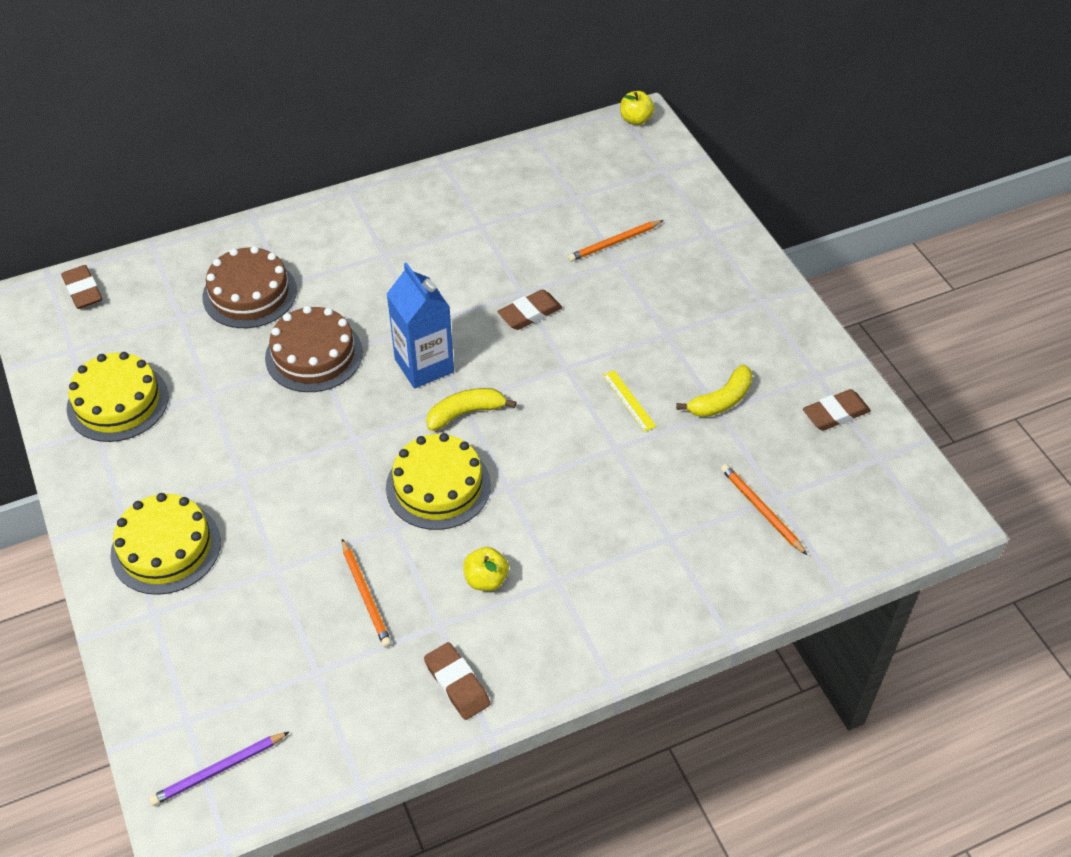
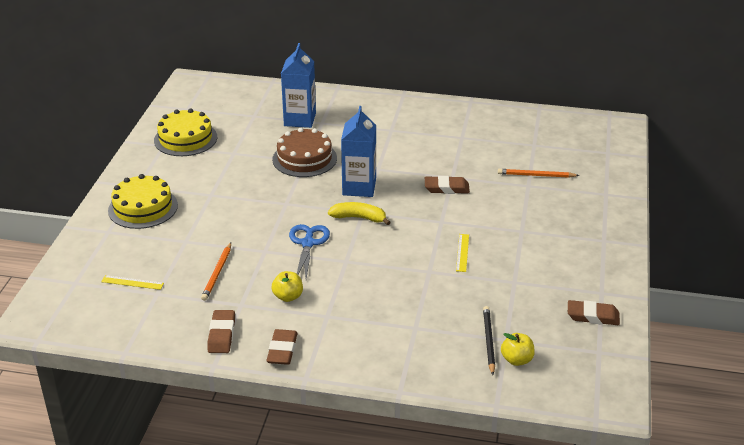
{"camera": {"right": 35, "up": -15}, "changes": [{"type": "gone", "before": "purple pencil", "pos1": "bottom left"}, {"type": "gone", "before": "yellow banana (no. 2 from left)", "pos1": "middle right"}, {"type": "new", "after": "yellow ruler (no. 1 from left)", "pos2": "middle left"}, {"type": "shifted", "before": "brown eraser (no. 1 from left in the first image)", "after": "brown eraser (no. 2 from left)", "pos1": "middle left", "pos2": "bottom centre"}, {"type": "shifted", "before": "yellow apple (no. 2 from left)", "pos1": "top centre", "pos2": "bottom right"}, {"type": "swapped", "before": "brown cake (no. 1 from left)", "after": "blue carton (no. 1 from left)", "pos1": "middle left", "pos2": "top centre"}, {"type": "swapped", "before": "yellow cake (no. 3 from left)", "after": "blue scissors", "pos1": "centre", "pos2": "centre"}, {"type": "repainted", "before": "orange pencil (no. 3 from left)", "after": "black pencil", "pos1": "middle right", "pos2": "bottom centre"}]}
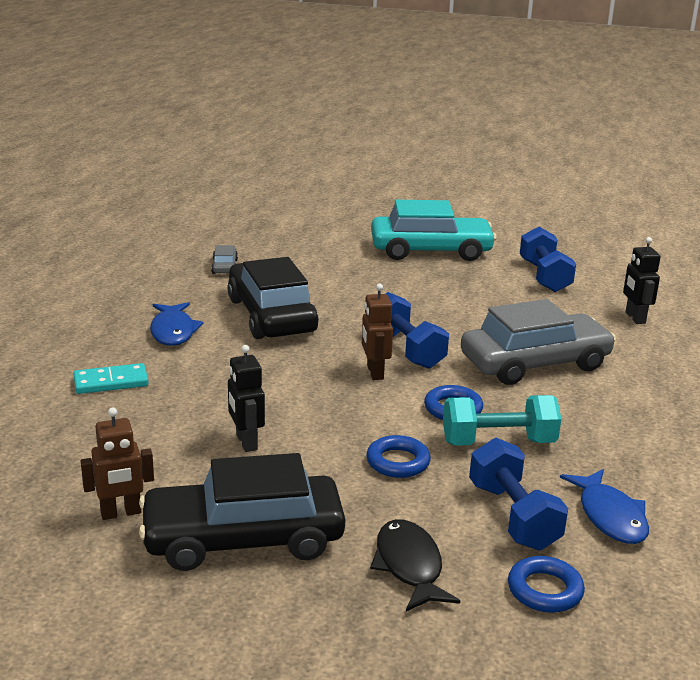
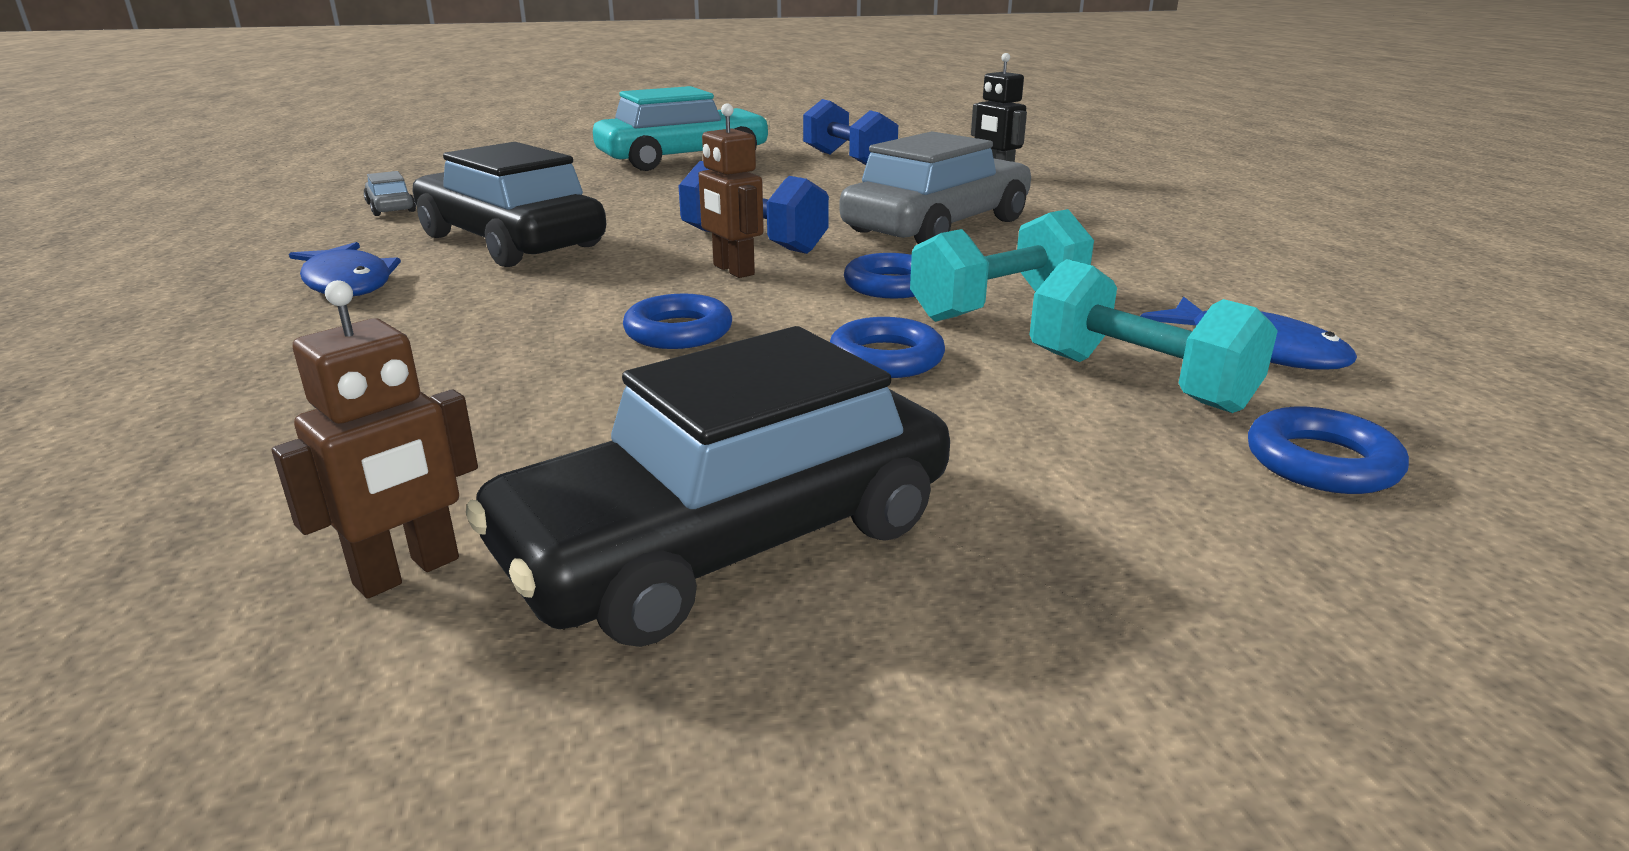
{"camera": {"right": -25, "up": 0}, "changes": [{"type": "gone", "before": "turquoise domino", "pos1": "middle left"}, {"type": "gone", "before": "black robot (no. 1 from left)", "pos1": "centre"}, {"type": "gone", "before": "black fish", "pos1": "bottom centre"}, {"type": "new", "after": "blue ring (no. 1 from left)", "pos2": "centre"}, {"type": "repainted", "before": "blue dumbbell (no. 2 from left)", "after": "turquoise dumbbell (no. 2 from left)", "pos1": "bottom right", "pos2": "middle right"}]}
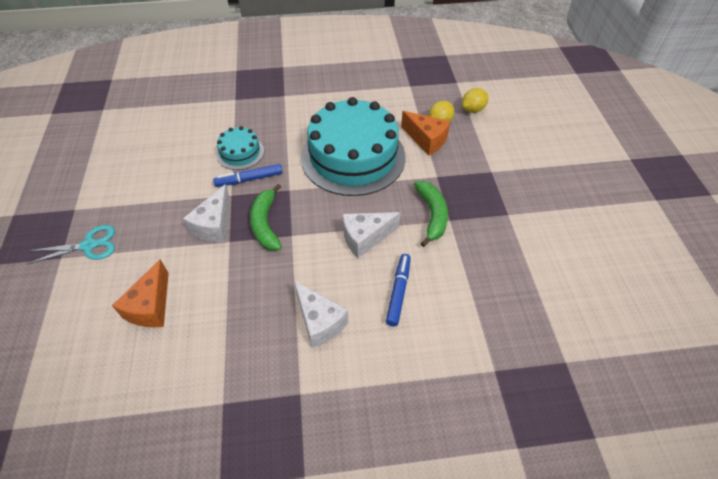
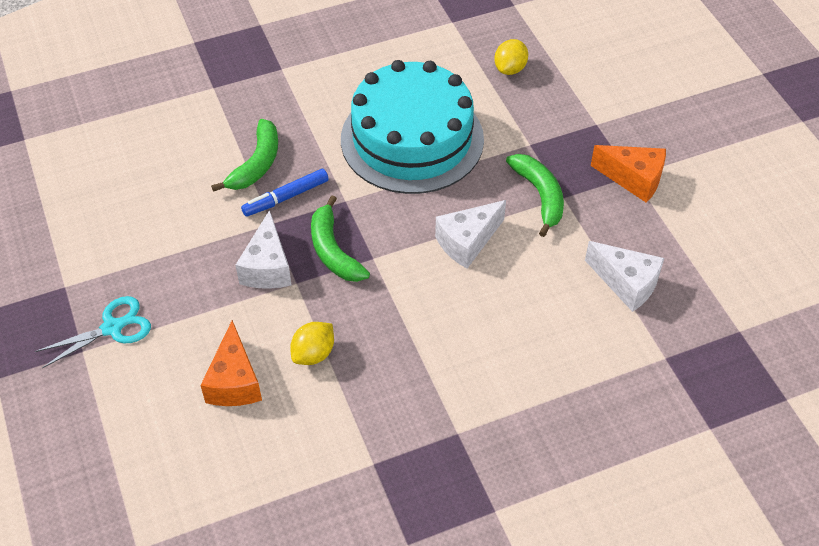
{"camera": {"right": -15, "up": 0}, "changes": [{"type": "gone", "before": "blue marker (no. 2 from left)", "pos1": "centre"}, {"type": "shifted", "before": "white cheese (no. 2 from left in the first image)", "after": "white cheese (no. 3 from left)", "pos1": "centre", "pos2": "middle right"}, {"type": "shifted", "before": "orange cheese (no. 2 from left)", "pos1": "top centre", "pos2": "top right"}, {"type": "shifted", "before": "yellow lemon (no. 2 from left in the first image)", "after": "yellow lemon (no. 1 from left)", "pos1": "top centre", "pos2": "centre"}, {"type": "swapped", "before": "turquoise cake (no. 1 from left)", "after": "green banana (no. 1 from left)", "pos1": "top centre", "pos2": "top left"}]}
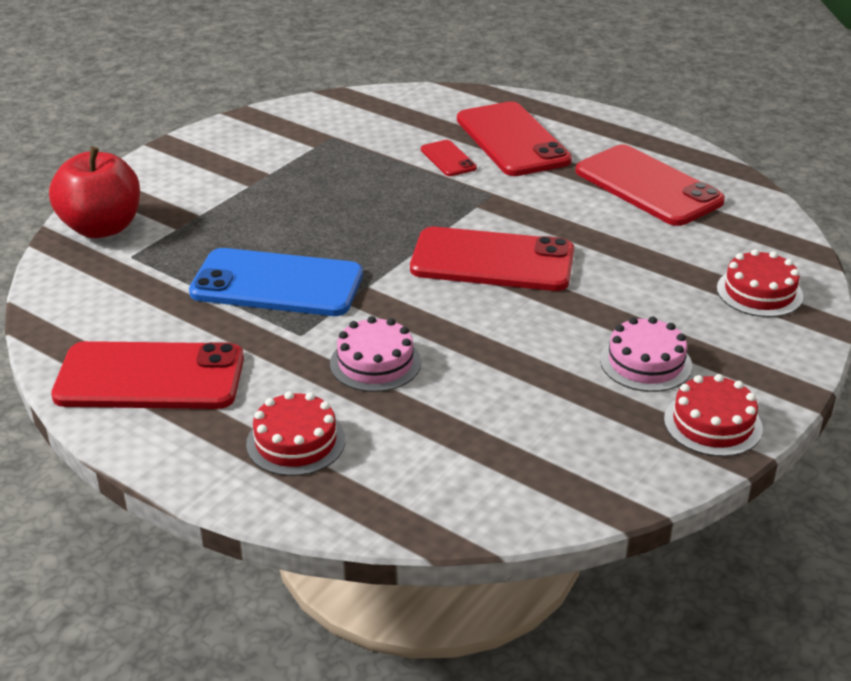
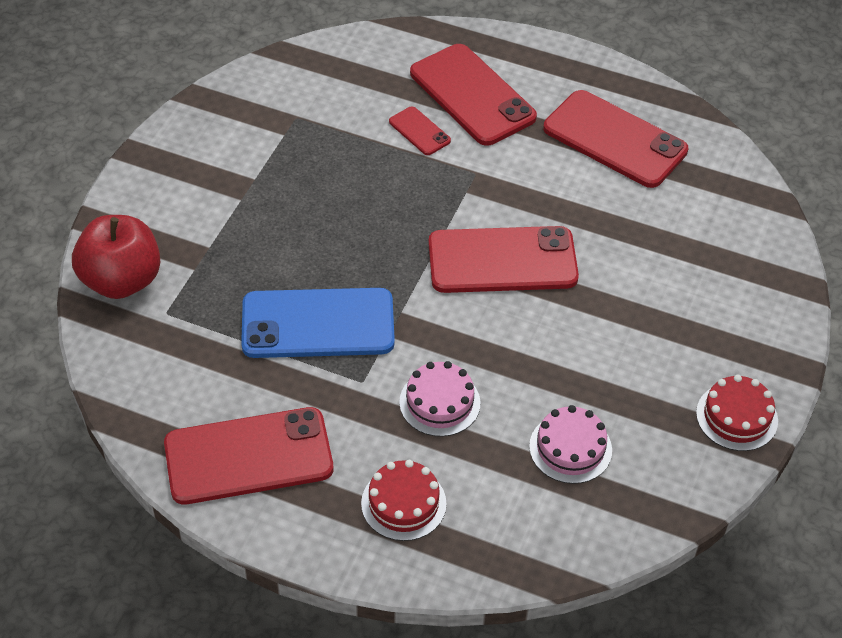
{"camera": {"right": -15, "up": 15}, "changes": [{"type": "gone", "before": "red cake (no. 3 from left)", "pos1": "middle right"}, {"type": "shifted", "before": "pink cake (no. 2 from left)", "pos1": "middle right", "pos2": "bottom right"}]}
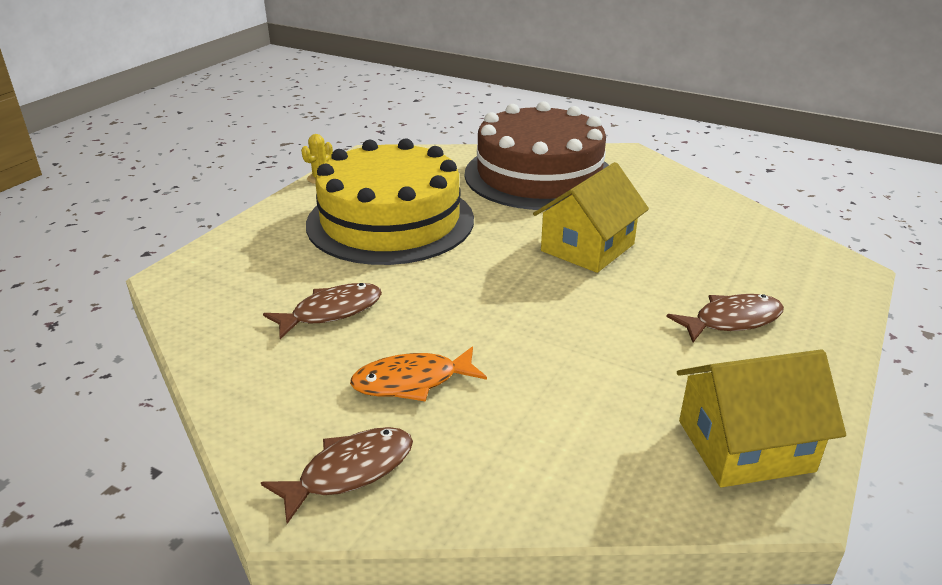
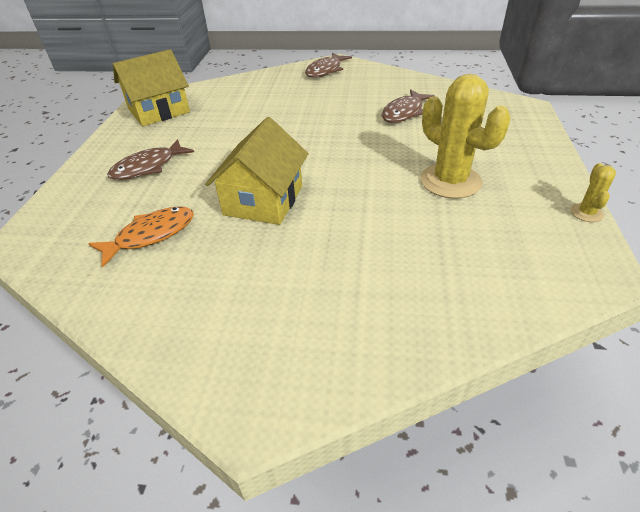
{"camera": {"right": 160, "up": 10}, "changes": [{"type": "gone", "before": "brown cake", "pos1": "top centre"}, {"type": "shifted", "before": "orange fish", "pos1": "centre", "pos2": "middle left"}, {"type": "swapped", "before": "yellow cake", "after": "yellow cactus (no. 1 from left)", "pos1": "centre", "pos2": "top right"}]}
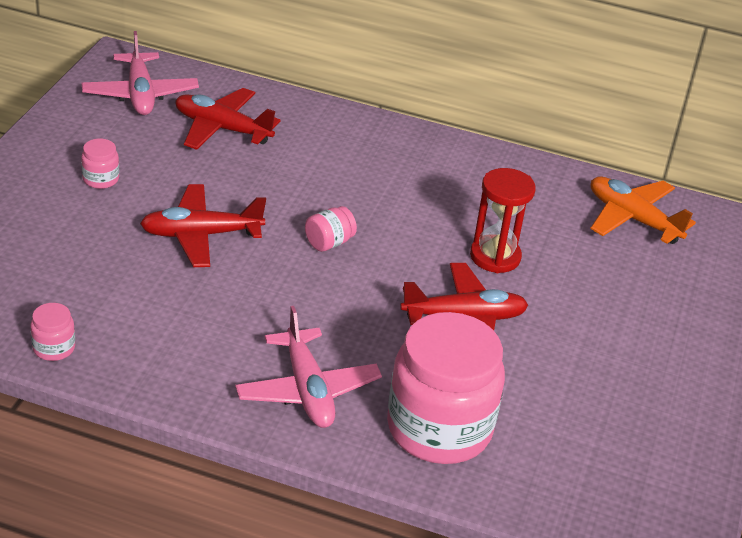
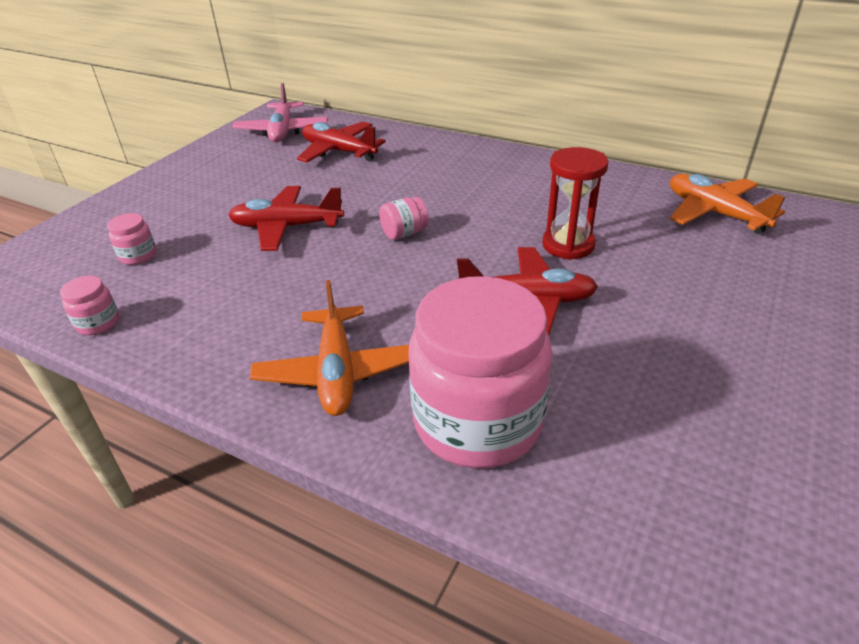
{"camera": {"right": 15, "up": 0}, "changes": [{"type": "shifted", "before": "pink jar (no. 2 from left)", "pos1": "top left", "pos2": "middle left"}, {"type": "repainted", "before": "pink plane (no. 2 from left)", "after": "orange plane (no. 1 from left)", "pos1": "bottom centre", "pos2": "centre"}]}
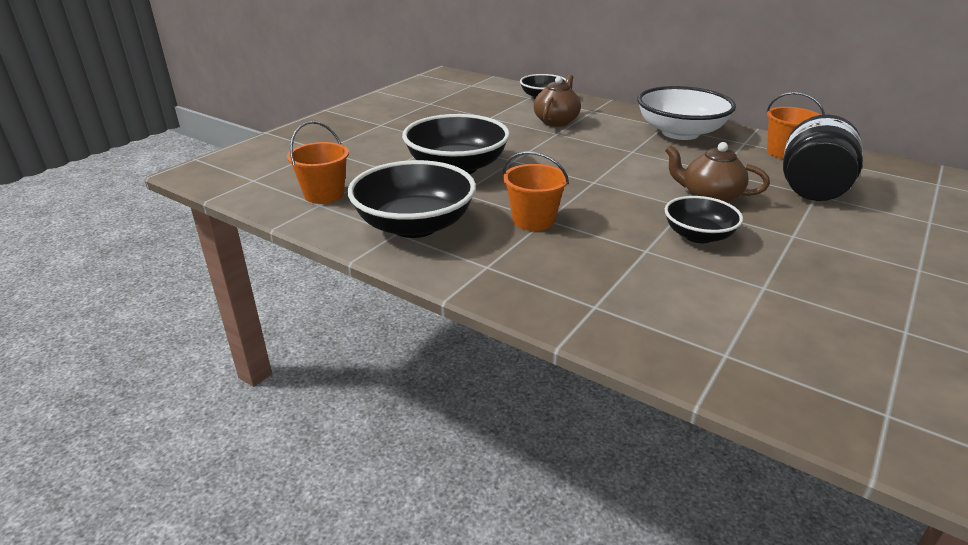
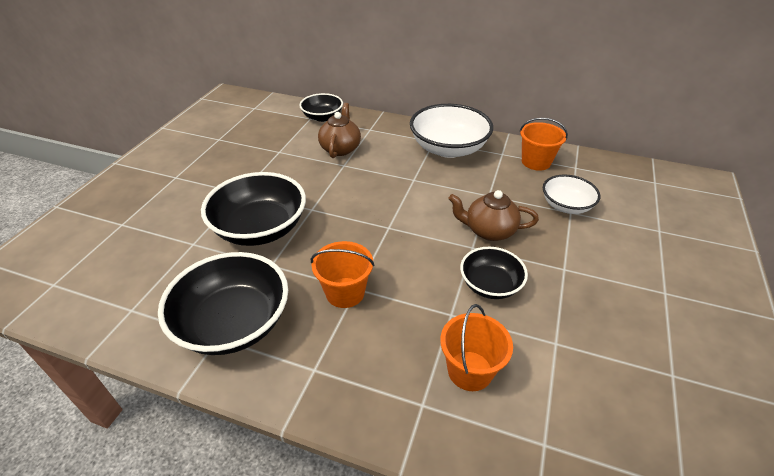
{"camera": {"right": -15, "up": 10}, "changes": [{"type": "shifted", "before": "orange bucket (no. 1 from left in the first image)", "after": "orange bucket (no. 2 from left)", "pos1": "top left", "pos2": "bottom centre"}, {"type": "swapped", "before": "black jar", "after": "white bowl (no. 2 from left)", "pos1": "top right", "pos2": "middle right"}]}
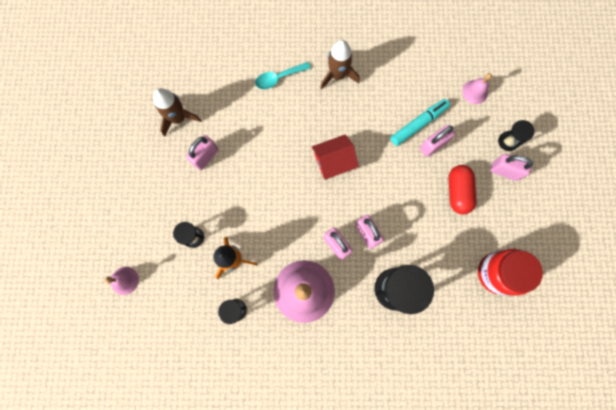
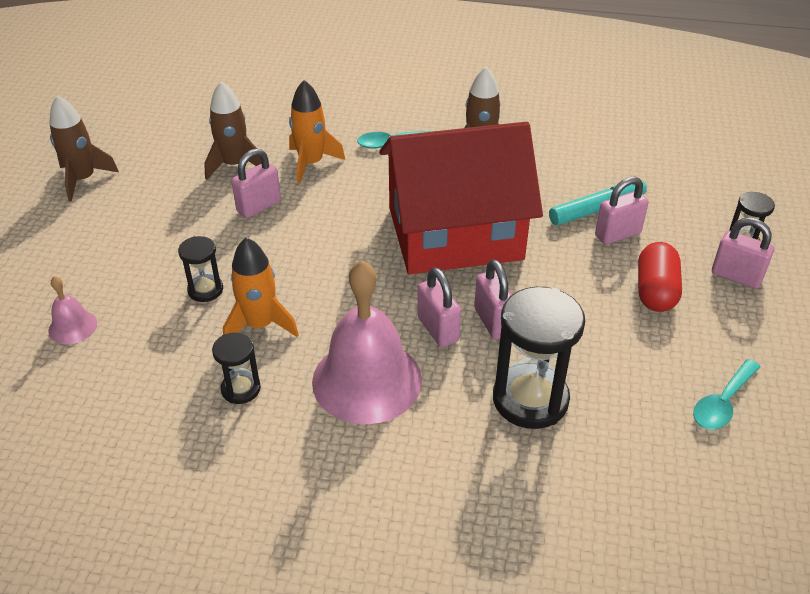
{"camera": {"right": 10, "up": -35}, "changes": [{"type": "gone", "before": "pink bell (no. 3 from left)", "pos1": "top right"}, {"type": "new", "after": "brown rocket (no. 1 from left)", "pos2": "top left"}, {"type": "new", "after": "orange rocket (no. 2 from left)", "pos2": "top centre"}, {"type": "swapped", "before": "red jar", "after": "turquoise spoon (no. 2 from left)", "pos1": "middle right", "pos2": "middle right"}, {"type": "scaled", "before": "red house", "pos1": "centre", "pos2": "centre", "scale": 2.3}]}
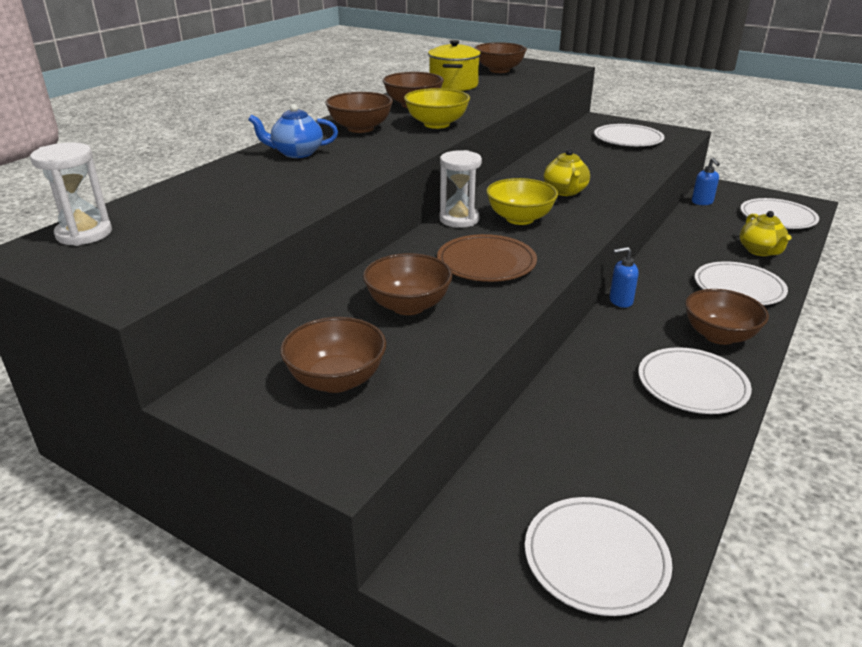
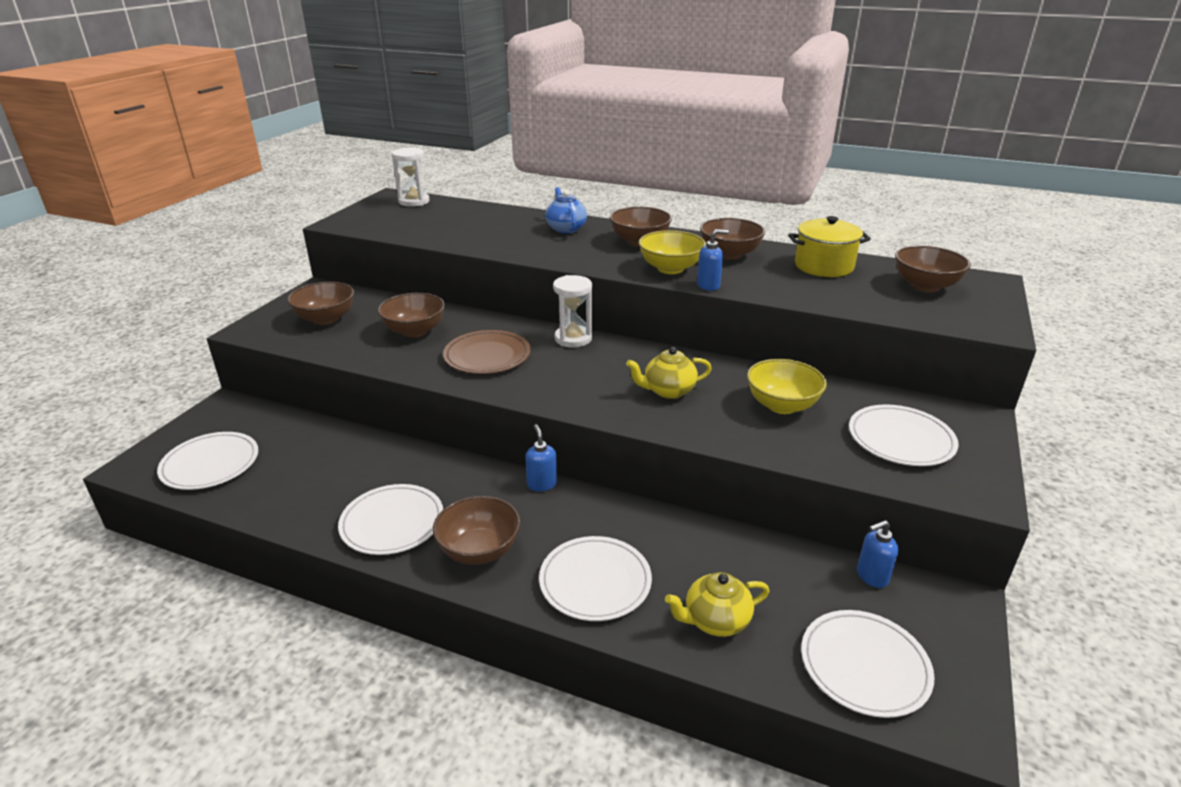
{"camera": {"right": 80, "up": 0}, "changes": [{"type": "new", "after": "blue soap dispenser (no. 2 from left)", "pos2": "top centre"}, {"type": "shifted", "before": "yellow bowl (no. 2 from left)", "pos1": "top centre", "pos2": "centre"}]}
